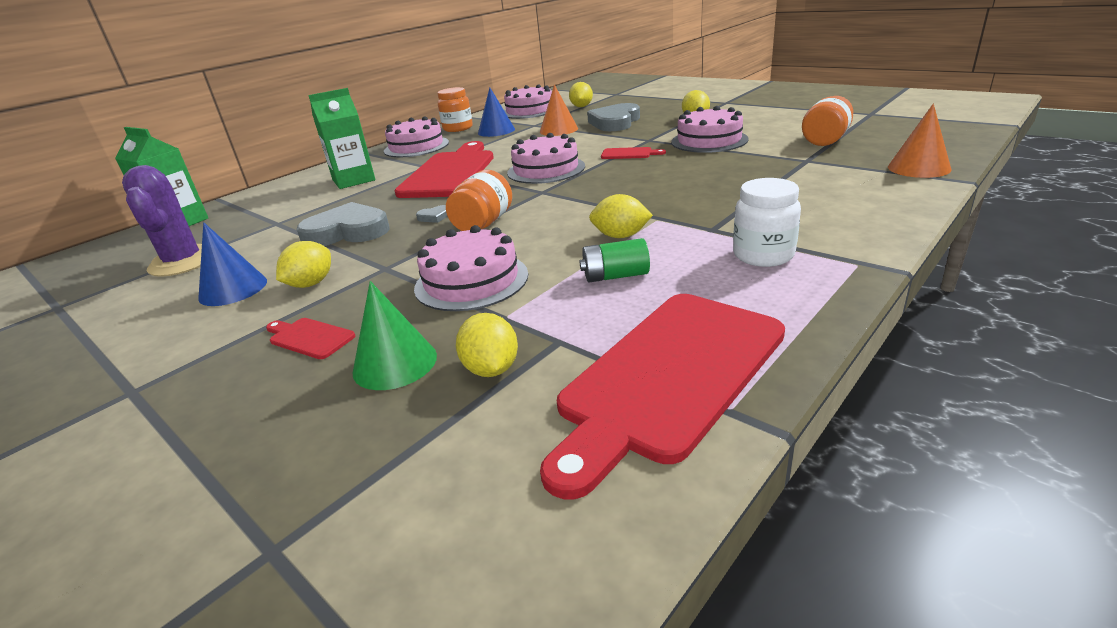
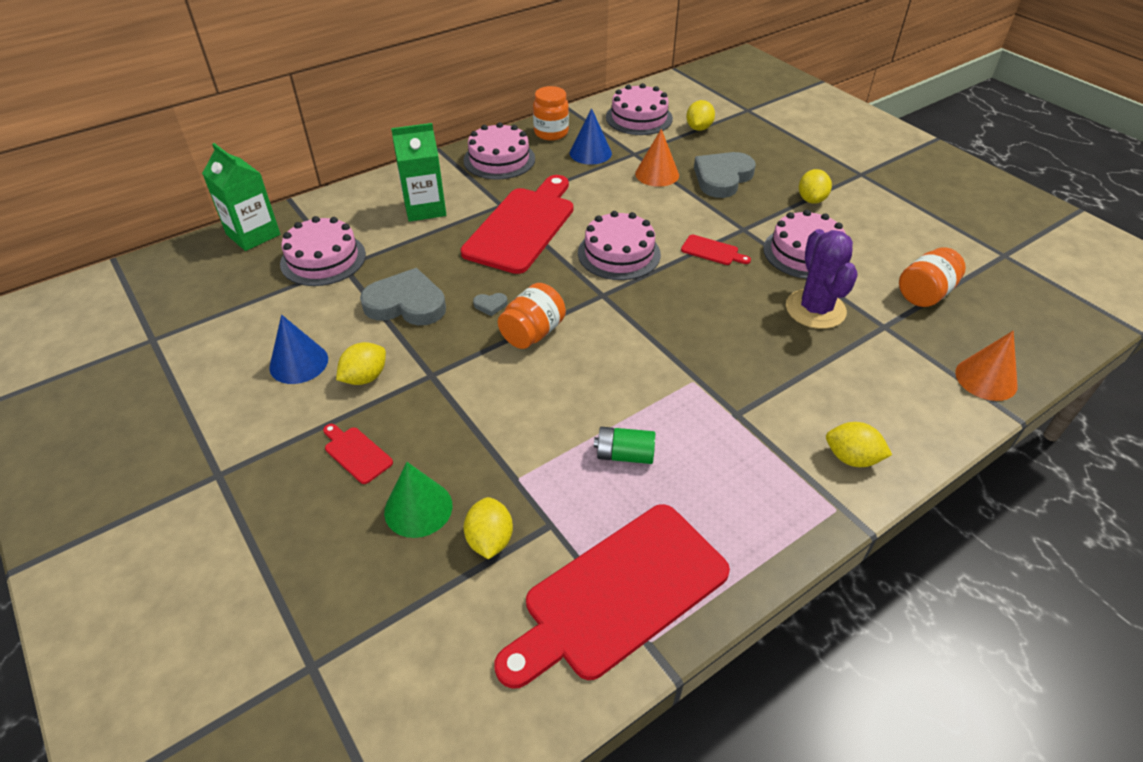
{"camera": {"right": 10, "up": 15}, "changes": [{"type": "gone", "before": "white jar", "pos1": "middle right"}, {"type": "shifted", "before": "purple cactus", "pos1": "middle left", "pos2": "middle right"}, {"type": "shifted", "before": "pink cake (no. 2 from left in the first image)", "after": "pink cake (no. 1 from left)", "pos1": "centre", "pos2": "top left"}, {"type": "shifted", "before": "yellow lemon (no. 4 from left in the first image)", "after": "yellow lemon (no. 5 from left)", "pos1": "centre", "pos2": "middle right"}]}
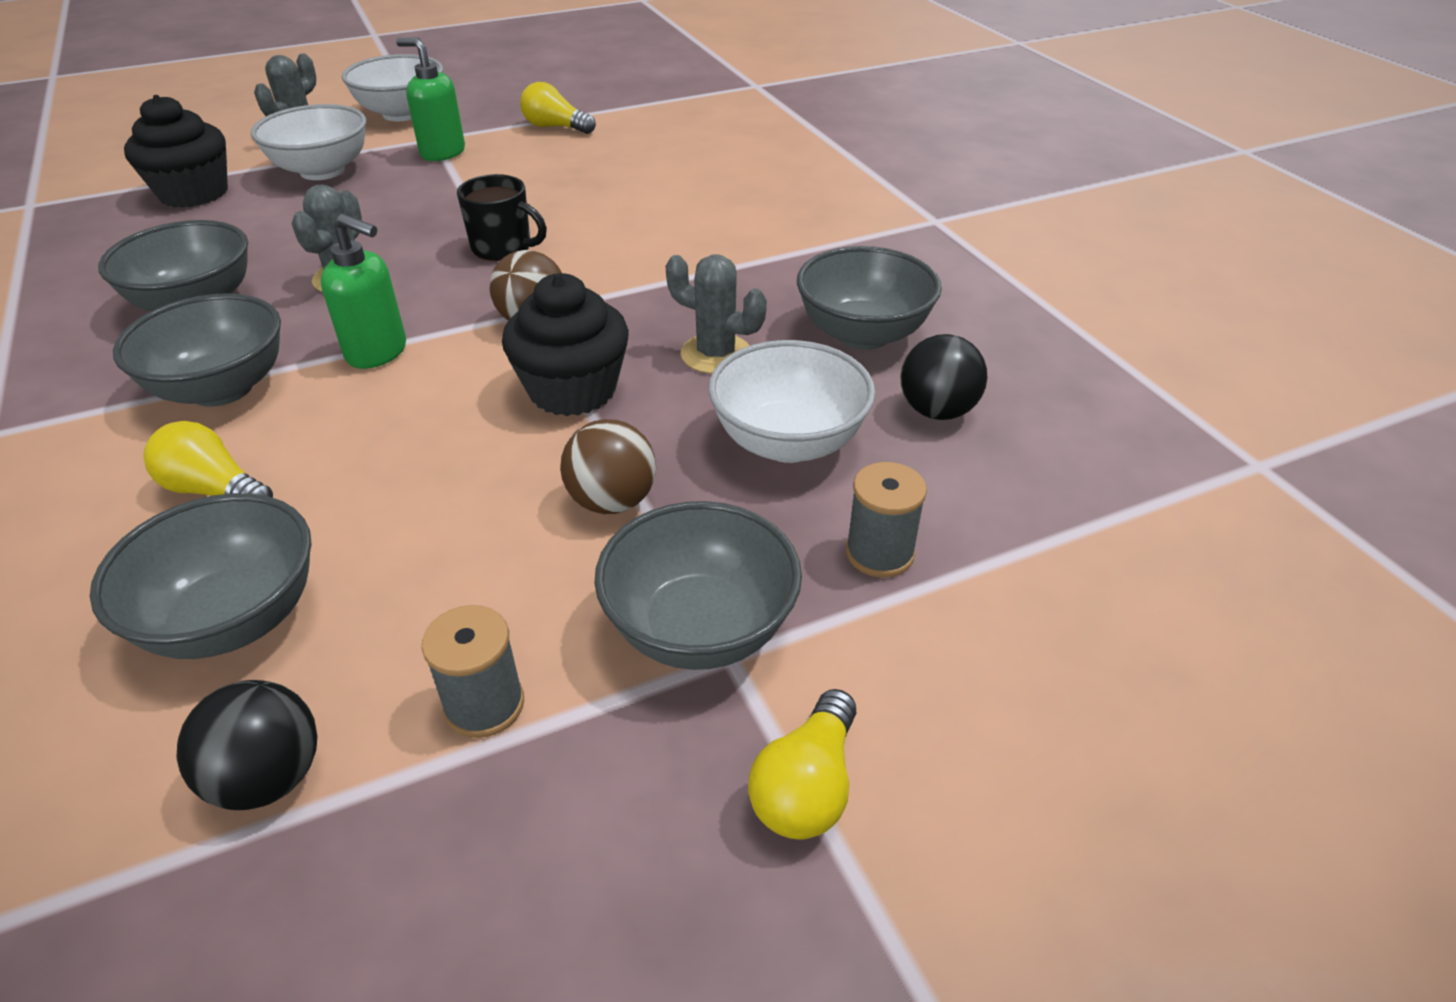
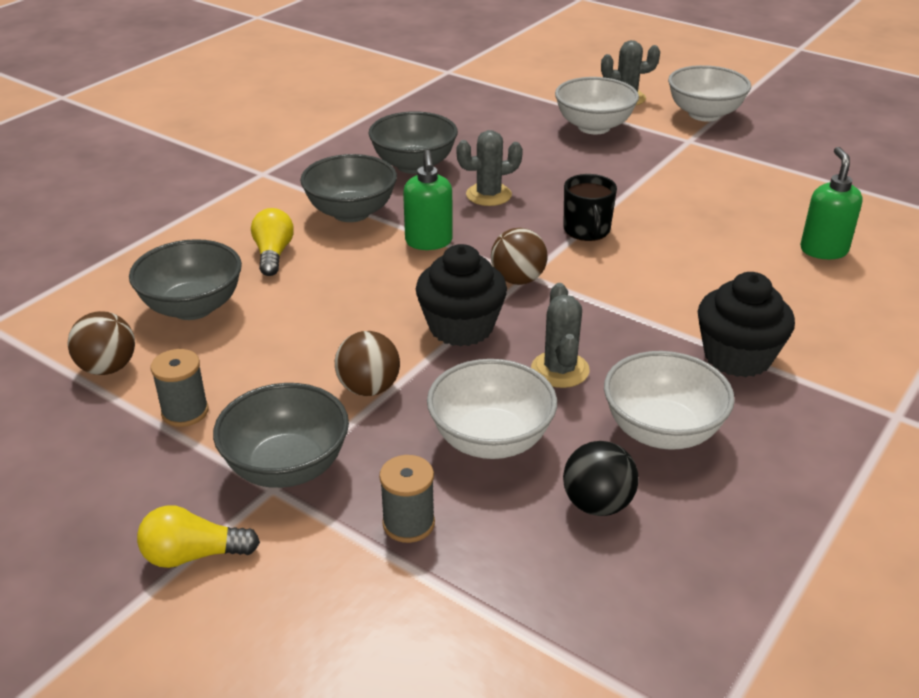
{"camera": {"right": 60, "up": -5}, "changes": [{"type": "gone", "before": "yellow light bulb (no. 2 from left)", "pos1": "top centre"}, {"type": "shifted", "before": "black cupcake (no. 1 from left in the first image)", "after": "black cupcake (no. 2 from left)", "pos1": "top left", "pos2": "middle right"}, {"type": "shifted", "before": "green soap dispenser (no. 2 from left)", "pos1": "top left", "pos2": "top right"}, {"type": "repainted", "before": "black ball (no. 1 from left)", "after": "brown ball (no. 1 from left)", "pos1": "bottom left", "pos2": "middle left"}, {"type": "repainted", "before": "grey bowl (no. 5 from left)", "after": "white bowl (no. 3 from left)", "pos1": "top centre", "pos2": "middle right"}]}
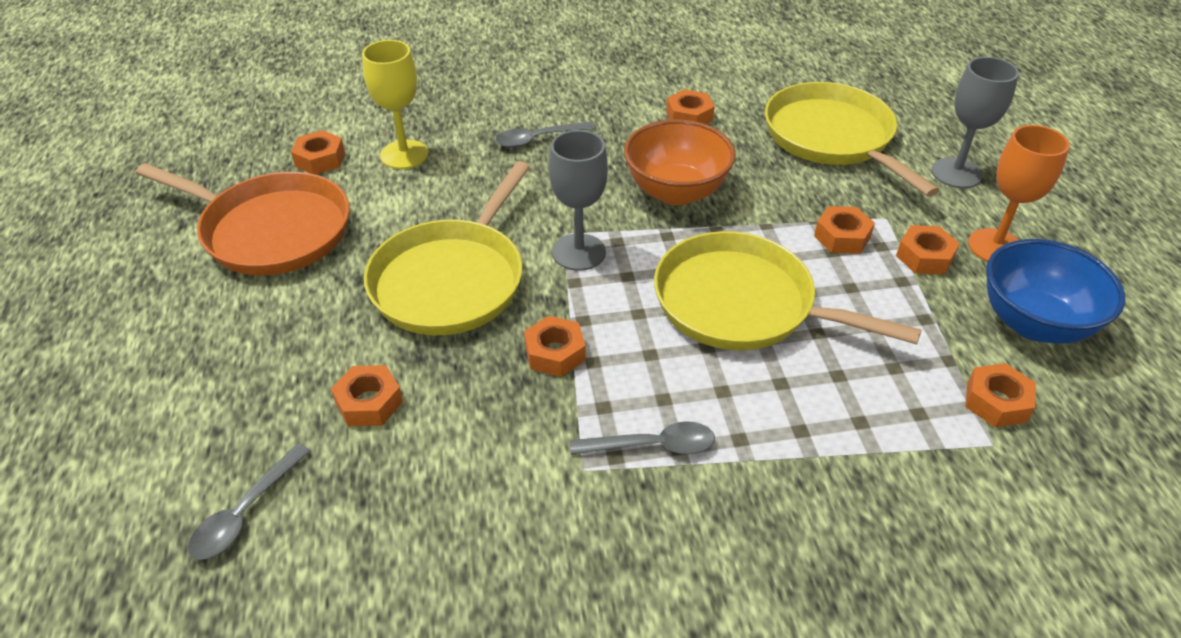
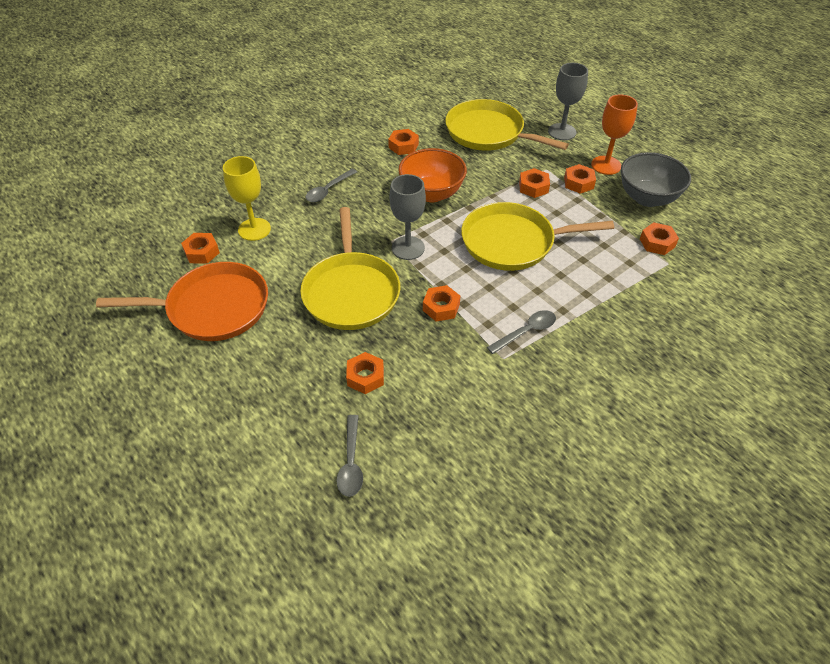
{"camera": {"right": -30, "up": 5}, "changes": [{"type": "repainted", "before": "blue bowl", "after": "grey bowl", "pos1": "middle right", "pos2": "top right"}]}
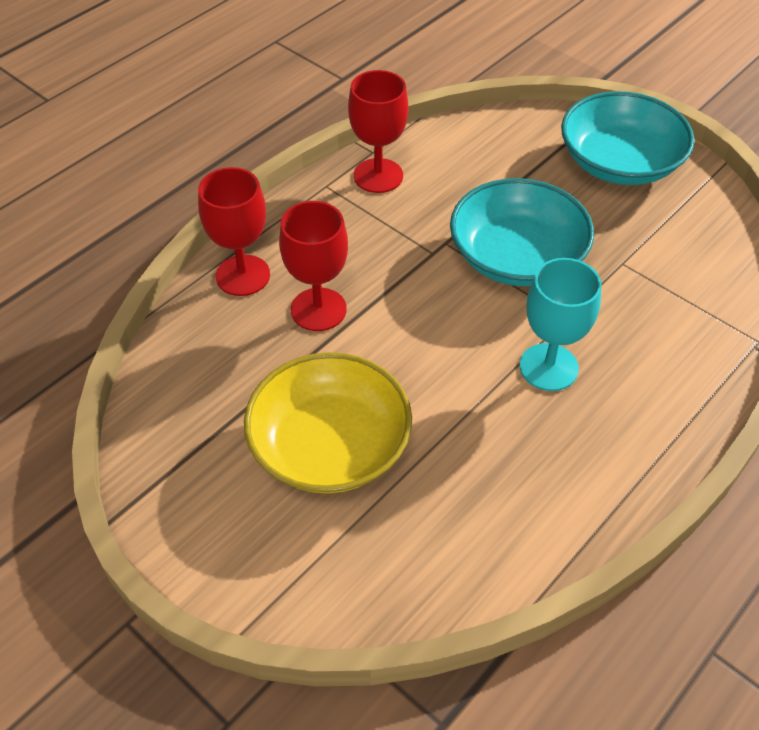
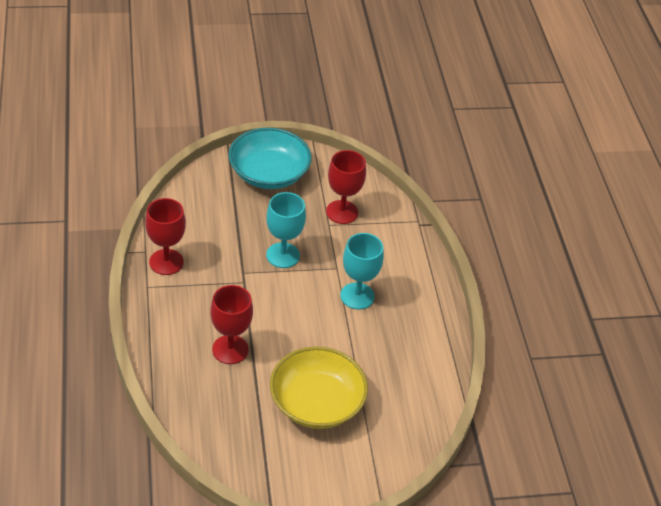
{"camera": {"right": -55, "up": -5}, "changes": [{"type": "shifted", "before": "red goblet (no. 1 from left in the first image)", "after": "red goblet (no. 3 from left)", "pos1": "top left", "pos2": "centre"}, {"type": "swapped", "before": "turquoise bowl (no. 1 from left)", "after": "turquoise goblet (no. 1 from left)", "pos1": "top right", "pos2": "centre"}]}
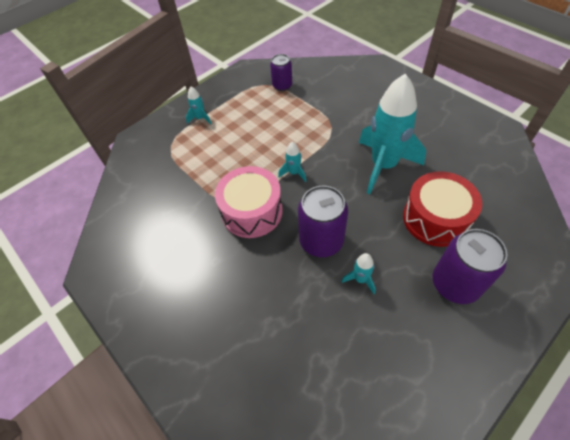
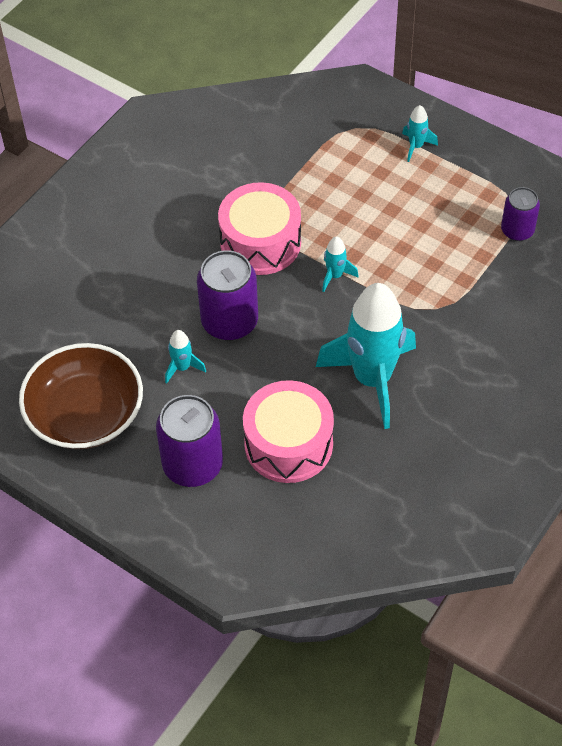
{"camera": {"right": 75, "up": 0}, "changes": [{"type": "new", "after": "brown bowl", "pos2": "middle left"}, {"type": "repainted", "before": "red drum", "after": "pink drum (no. 2 from left)", "pos1": "middle right", "pos2": "centre"}]}
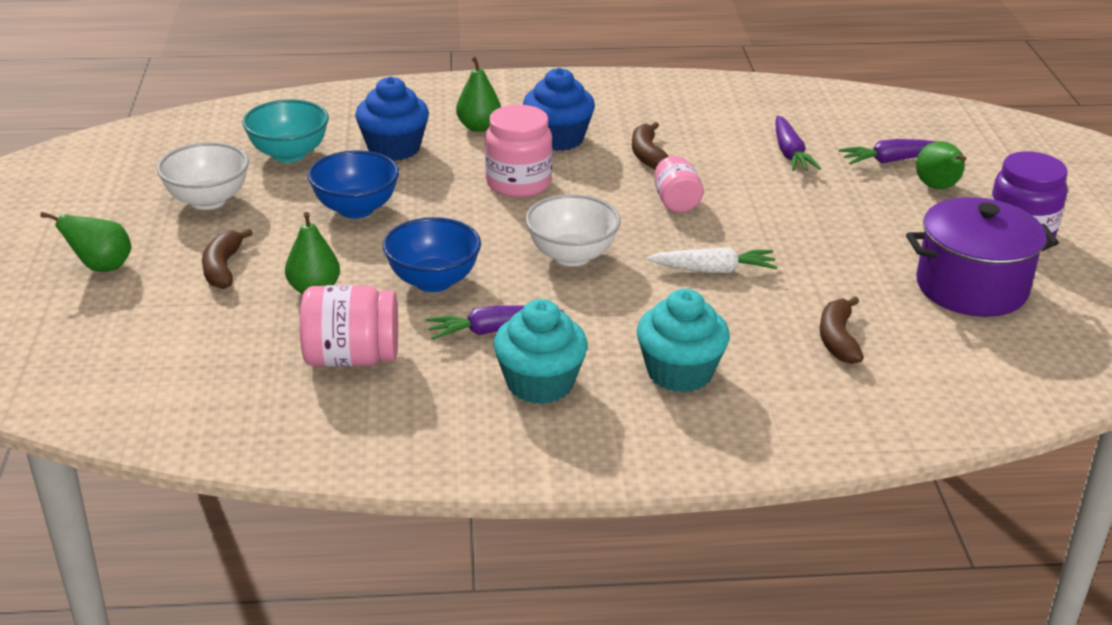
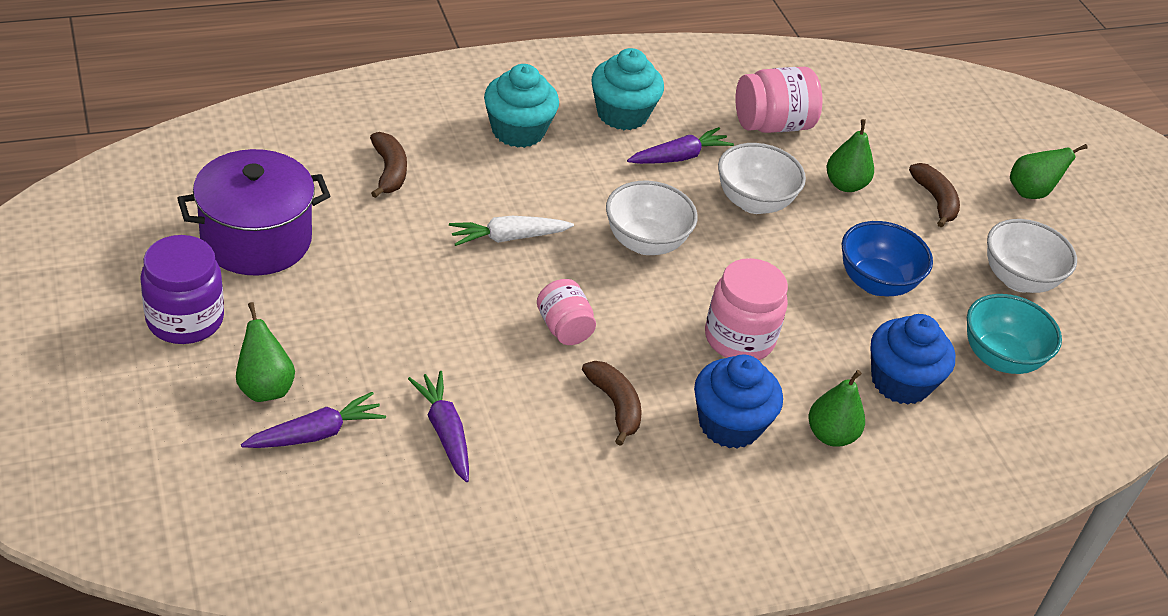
{"camera": {"right": 160, "up": 10}, "changes": [{"type": "repainted", "before": "blue bowl (no. 2 from left)", "after": "white bowl (no. 2 from left)", "pos1": "centre", "pos2": "top centre"}]}
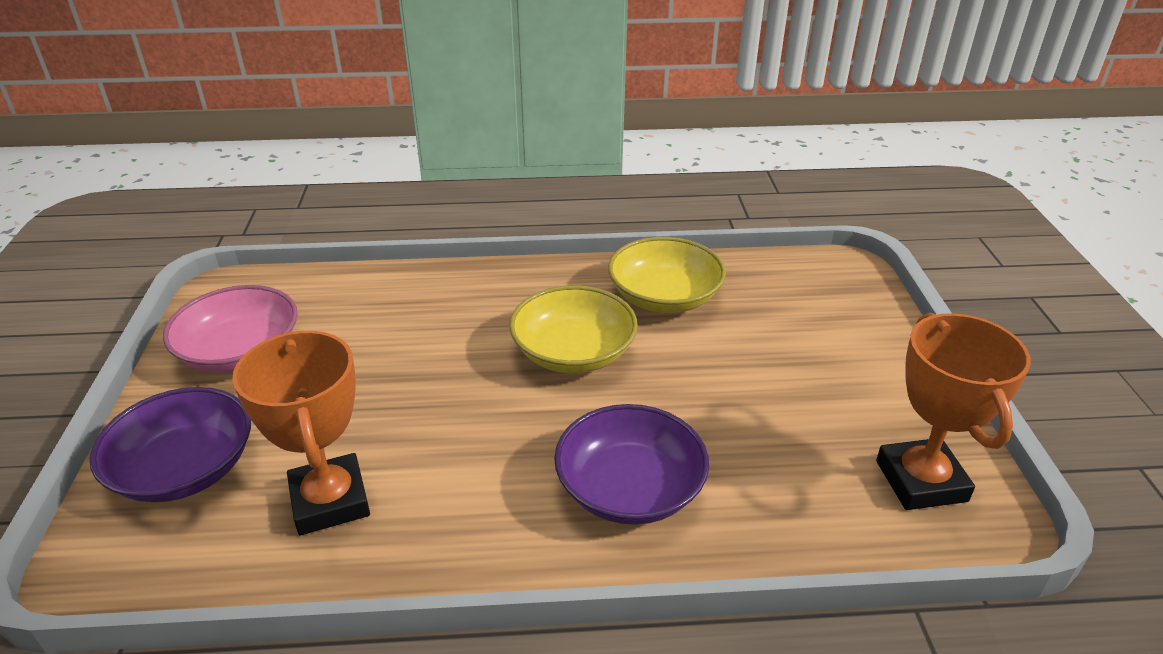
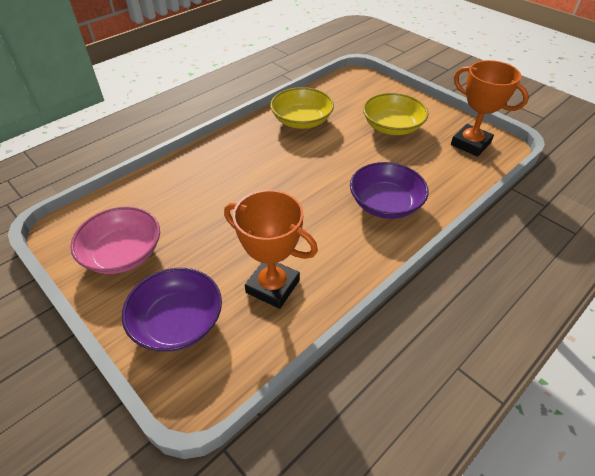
{"camera": {"right": -40, "up": 10}, "changes": [{"type": "shifted", "before": "yellow bowl (no. 1 from left in the first image)", "after": "yellow bowl (no. 2 from left)", "pos1": "centre", "pos2": "top centre"}]}
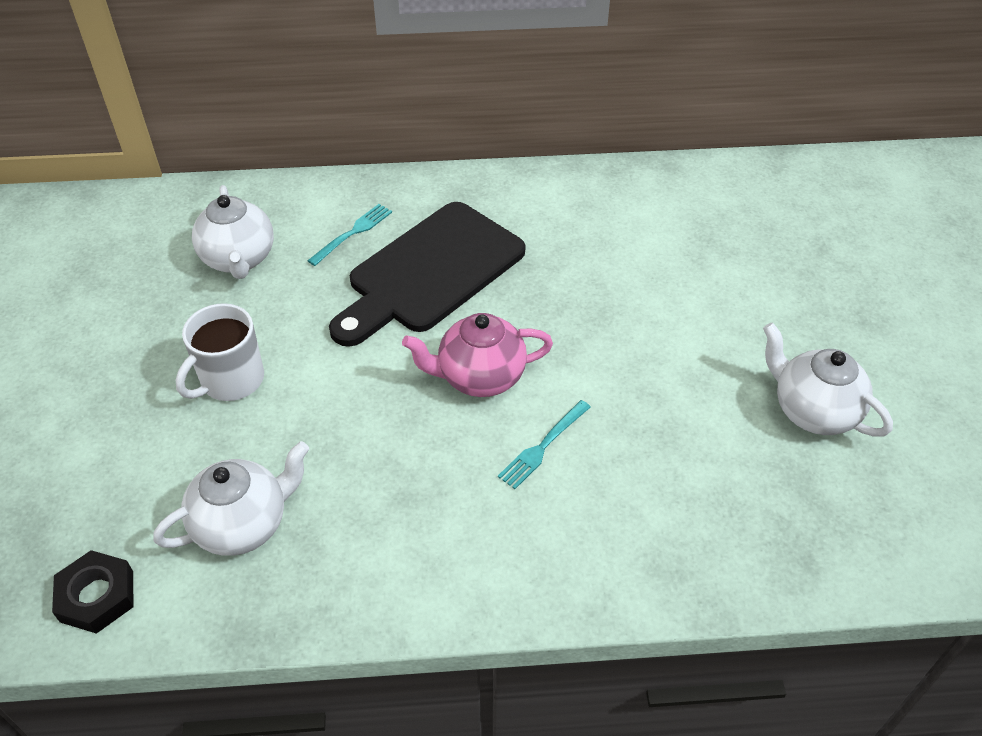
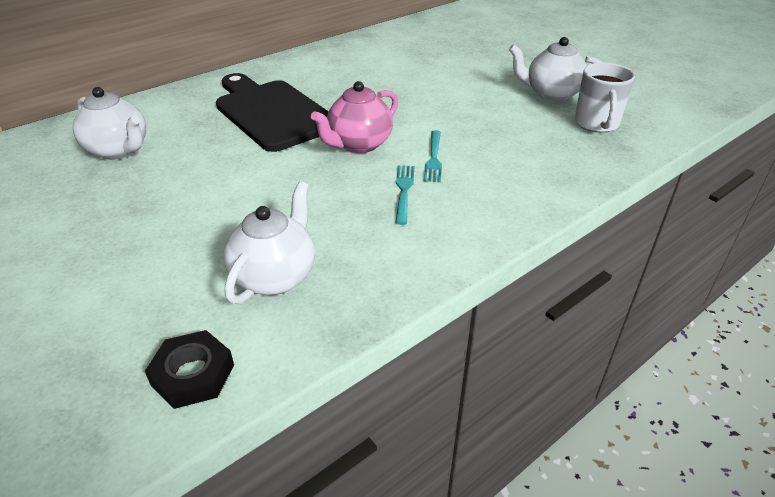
{"camera": {"right": -35, "up": -10}, "changes": [{"type": "shifted", "before": "white mug", "pos1": "middle left", "pos2": "top right"}, {"type": "shifted", "before": "turquoise fork (no. 1 from left)", "pos1": "top centre", "pos2": "centre"}, {"type": "rotated", "before": "black cutting board", "pos1": "centre", "pos2": "top centre", "turn": 135}]}
